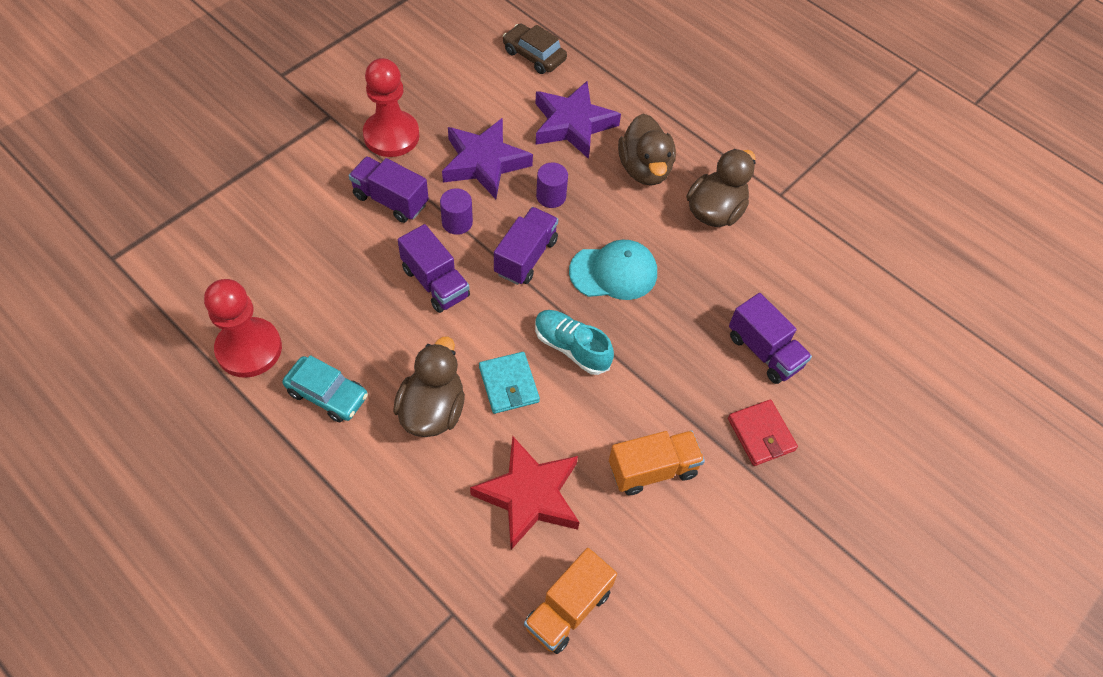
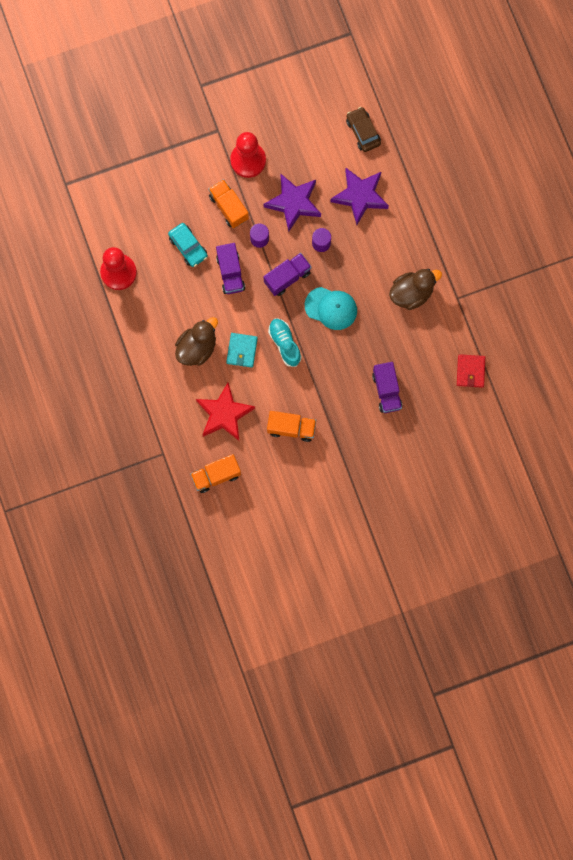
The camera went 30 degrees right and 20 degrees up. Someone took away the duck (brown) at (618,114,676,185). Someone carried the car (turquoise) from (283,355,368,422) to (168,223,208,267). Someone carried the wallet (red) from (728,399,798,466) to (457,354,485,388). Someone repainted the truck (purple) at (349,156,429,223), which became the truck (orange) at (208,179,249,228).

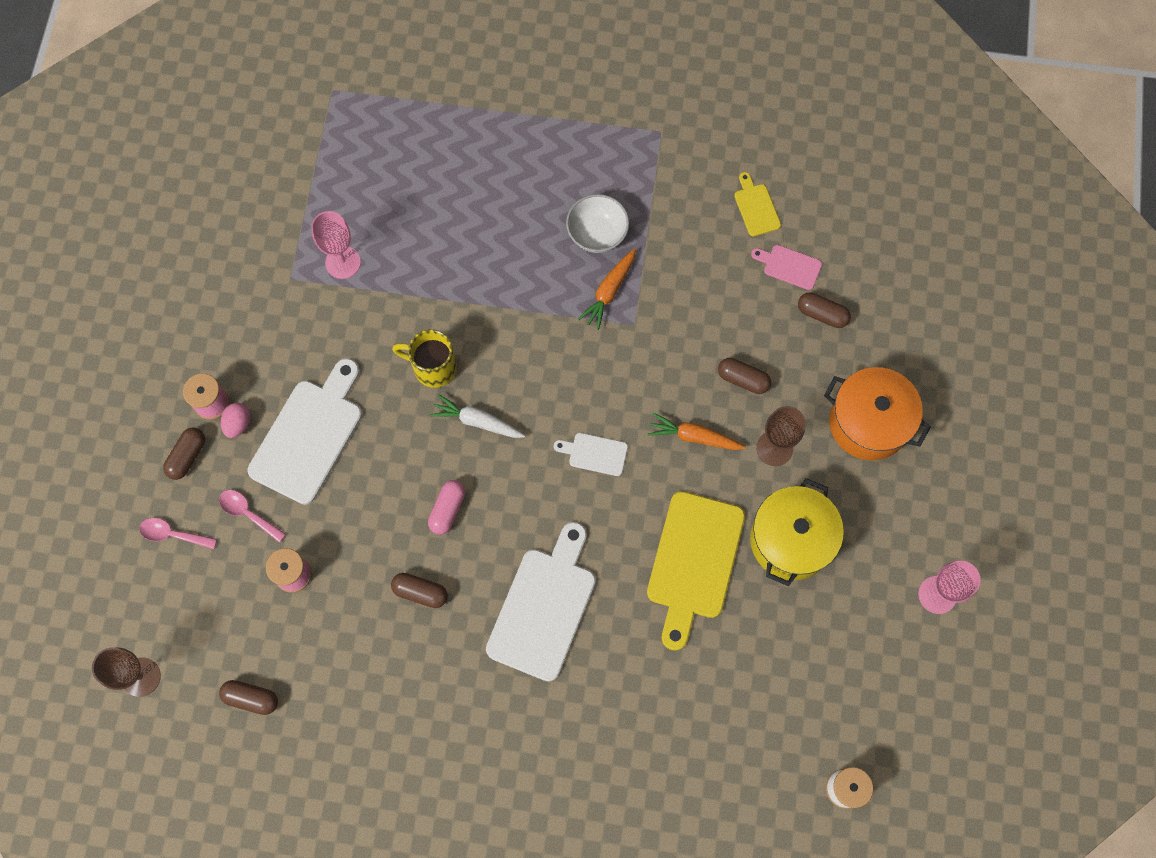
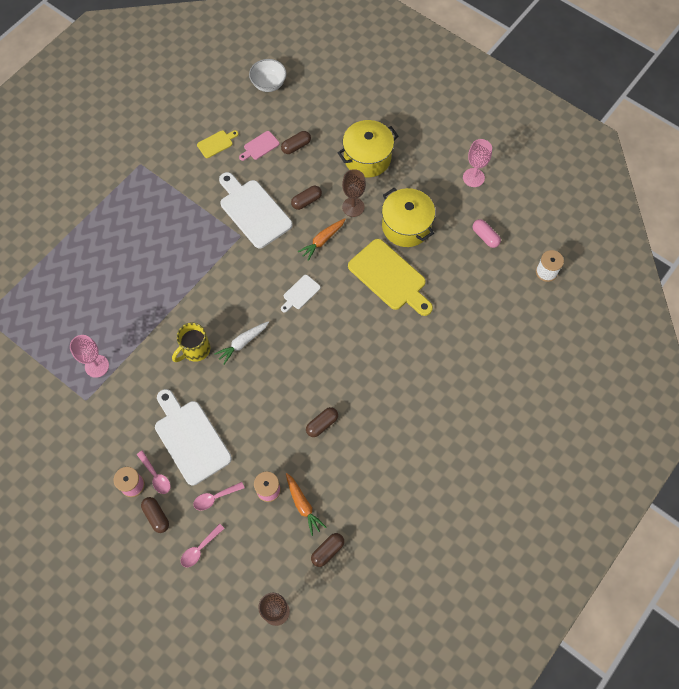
The camera went 60 degrees left and 5 degrees down. Someone carried the capsule (pink) from (428,480,465,534) to (473,219,501,248). Someone carried the cutting board (white) from (486,522,596,682) to (219,172,292,249). Someone carried the bowl (white) from (566,194,629,253) to (249,59,287,92). Someone carried the carrot (orange) from (578,248,636,330) to (286,473,326,536). Someone swapped the egg (pink) at (221,403,250,438) for the spoon (pink) at (137,450,171,494). Someone repainted the pot (orange) at (824,367,931,461), which became the pot (yellow) at (338,120,399,177). Someone rotated the cutting board (yellow) at (734,172,781,237) by 135 degrees clockwise.

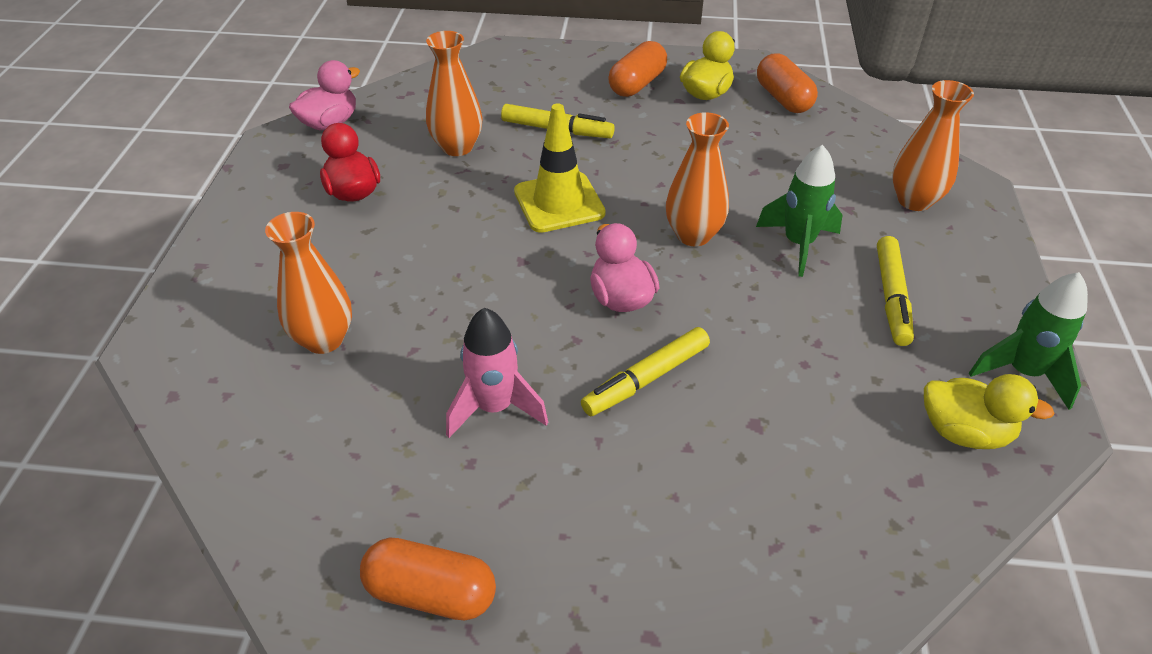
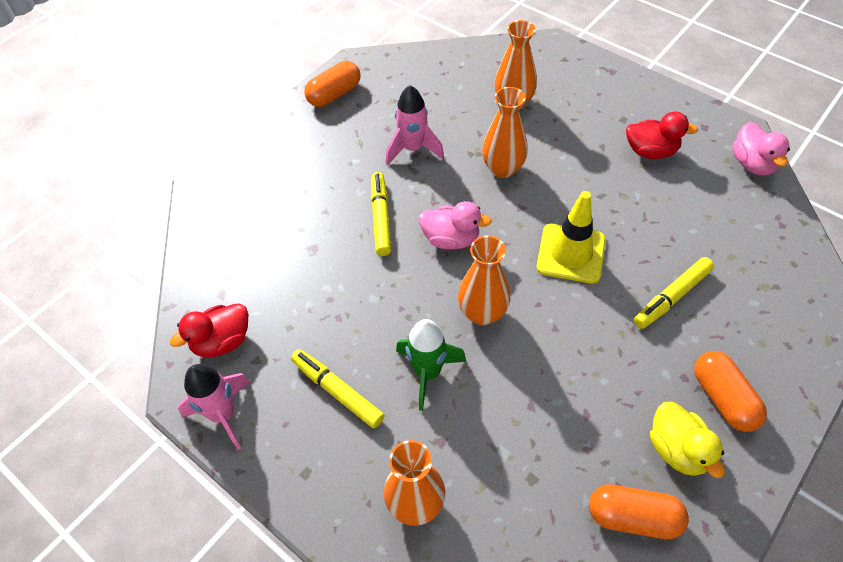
The camera went 125 degrees right and 10 degrees up. Someone carried the vase (orange) from (426,31,482,156) to (482,87,528,178). Someone repainted the duck (yellow) at (924,374,1055,449), which became the duck (red) at (170,303,248,357). Someone repainted the rocket (green) at (969,272,1088,410), which became the rocket (pink) at (178,364,250,450).

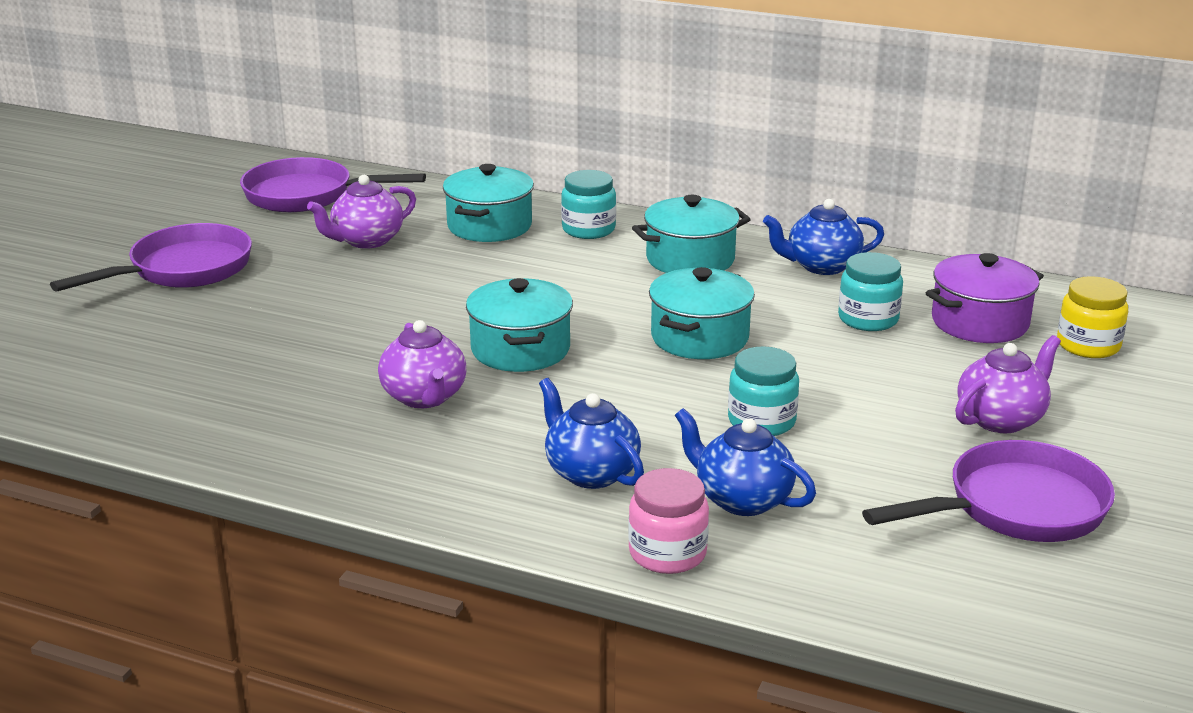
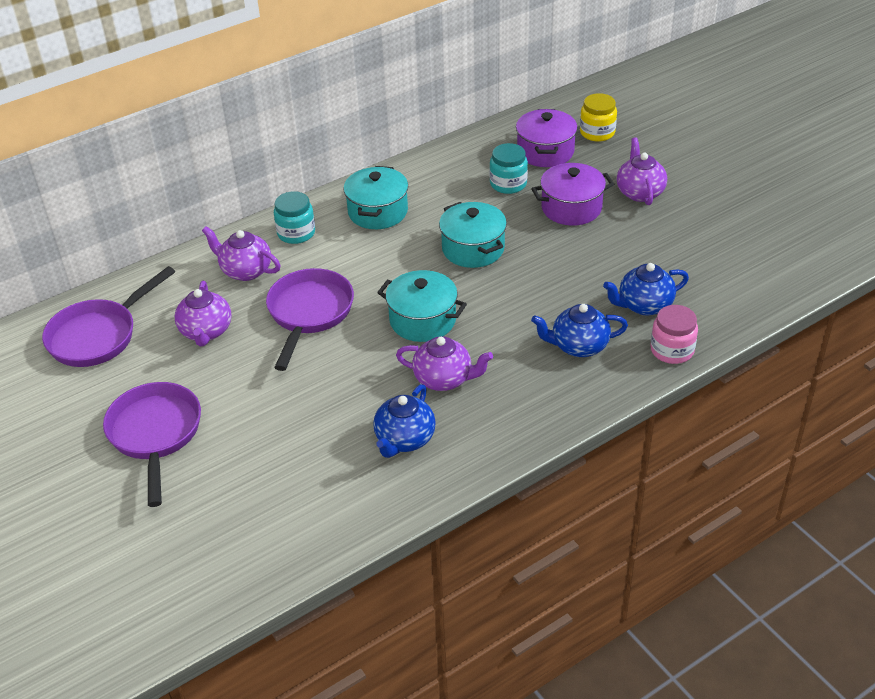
The camera went 55 degrees left and 15 degrees up. Someone took away the jar (turquoise) at (728,347,799,436). Someone put down the pot (purple) at (531,163,614,226). Someone carried the teapot (blue) from (763,199,884,275) to (373,384,436,458). Someone carried the pan (purple) from (862,440,1115,542) to (266,268,354,371). Someone swapped the pot (turquoise) at (443,164,534,242) for the teapot (purple) at (202,226,281,281).

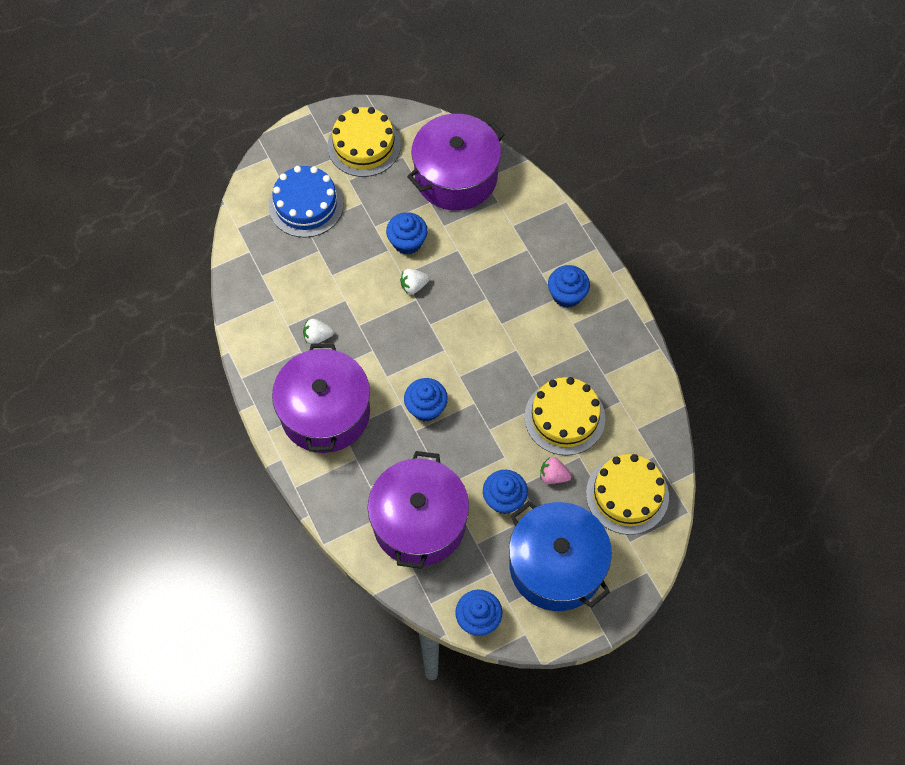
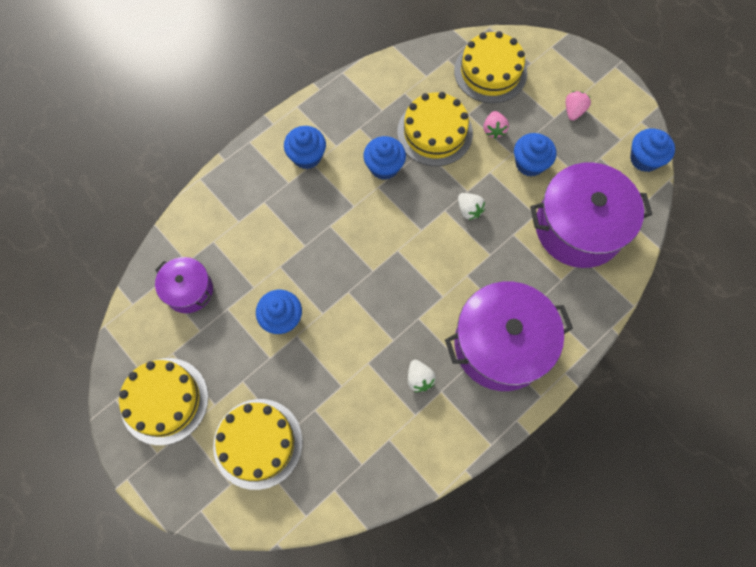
The camera went 105 degrees left and 5 degrees up. Someone carried the strawberry (white) from (400,269,430,294) to (458,193,485,220). Someone carried the cupcake (blue) from (404,378,448,422) to (363,136,406,180). Someone swapped the pot (blue) at (509,501,612,611) for the strawberry (pink) at (566,91,591,121). Someone repainted the cake (blue) at (268,166,344,238), which became the cake (yellow) at (213,399,303,490). Someone scaled the pot (purple) at (407,114,505,211) by 0.53.

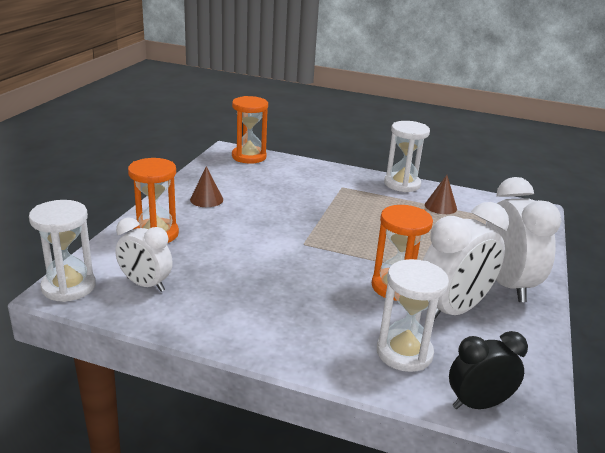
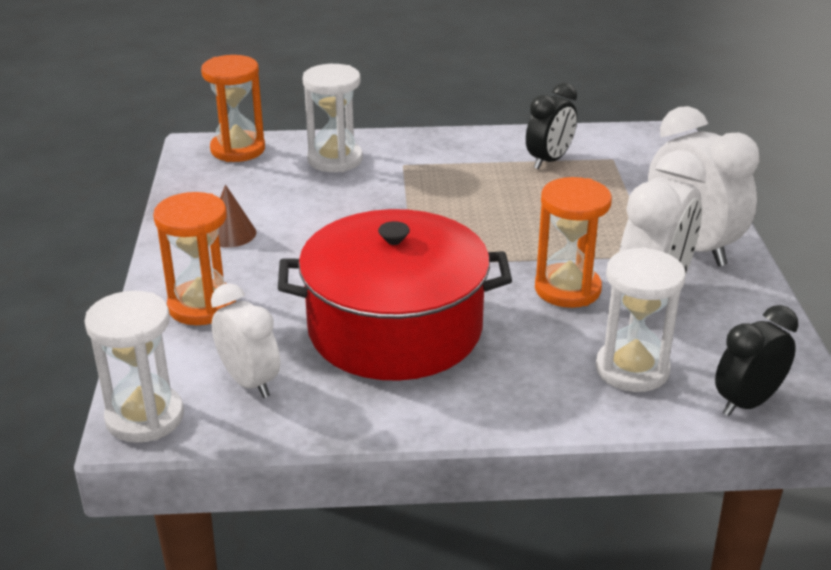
The camera went 20 degrees left and 5 degrees up. Someone put down the pot (red) at (278,209,512,381). Someone carried the hourglass (white) from (384,121,430,192) to (302,64,363,172). Someone swapped the cone (brown) at (425,175,457,214) for the clock (black) at (526,83,577,169). Someone rotated the clock (white) at (115,217,173,292) by 135 degrees counterclockwise.

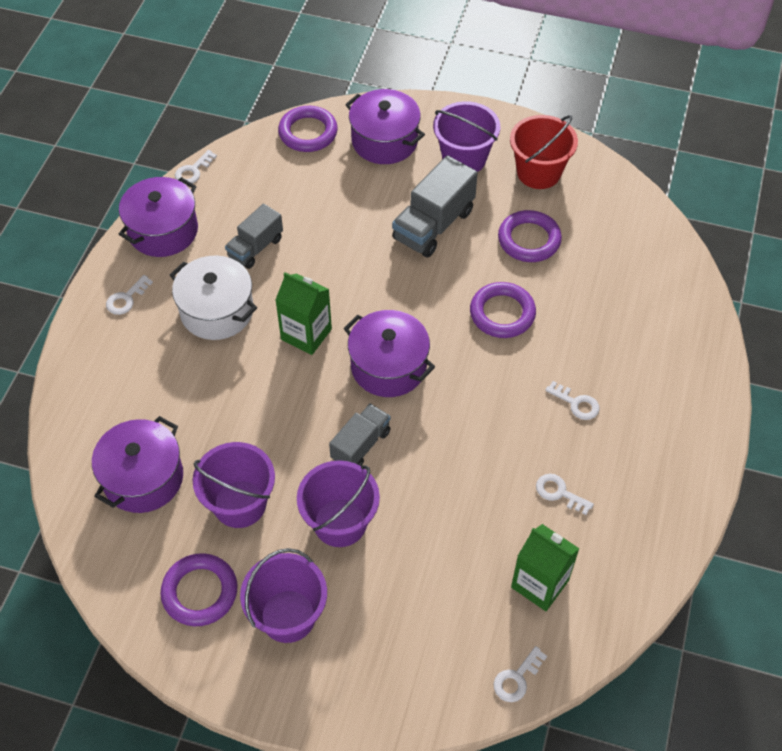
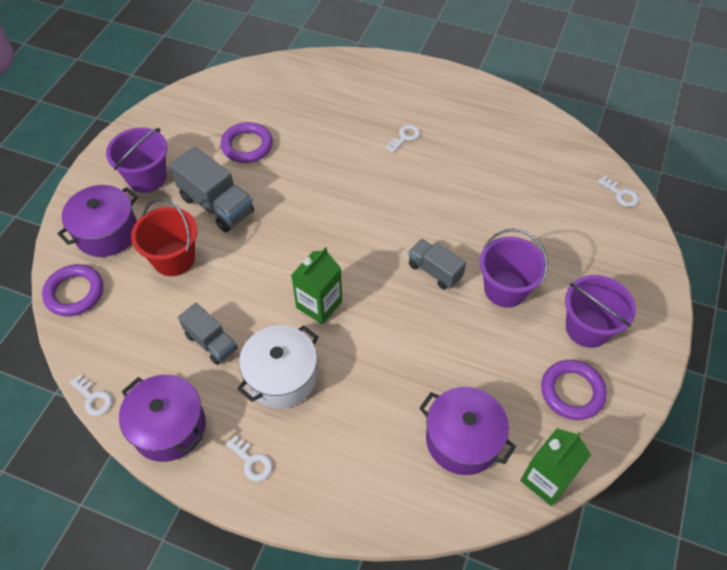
The camera went 85 degrees left and 0 degrees up. Someone took away the bucket (purple) at (193,442,275,528). Someone took away the pot (purple) at (343,310,435,397). Someone took away the ring (purple) at (470,282,536,338). Someone took away the key (white) at (536,474,594,515). Someone carried the bucket (red) from (510,115,578,189) to (131,198,197,276). Someone carried the carton (green) from (511,524,580,611) to (520,428,591,506).

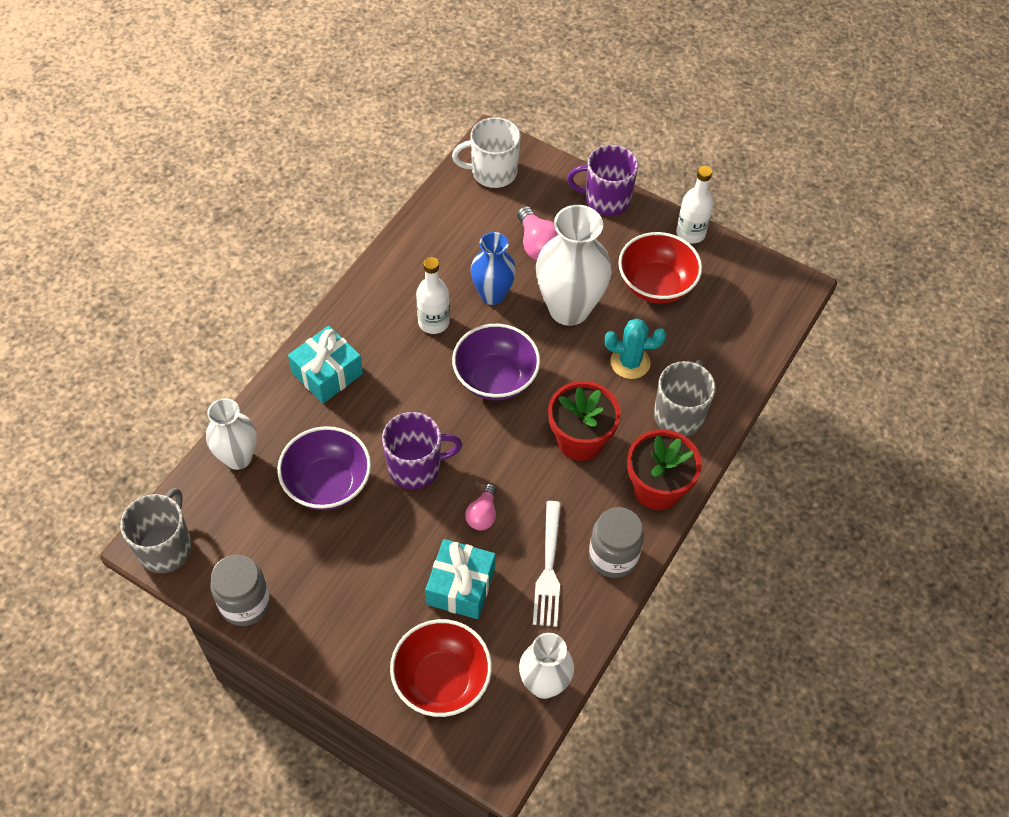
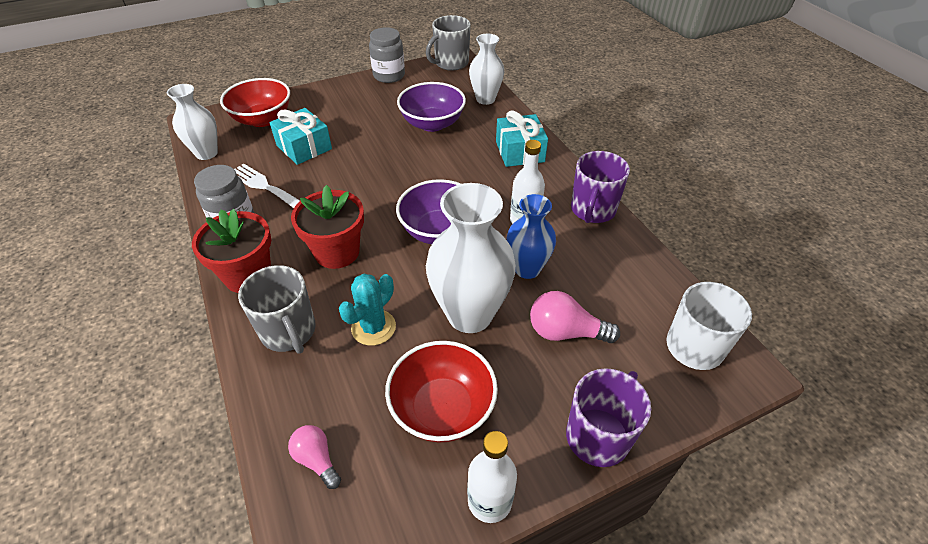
The camera went 125 degrees right and 10 degrees down. Someone carried the mug (purple) from (382,412,462,489) to (571,151,630,223). Someone carried the light bulb (pink) from (465,483,497,531) to (288,425,341,489). Someone rotated the mug (grey) at (120,488,192,573) by 90 degrees clockwise.

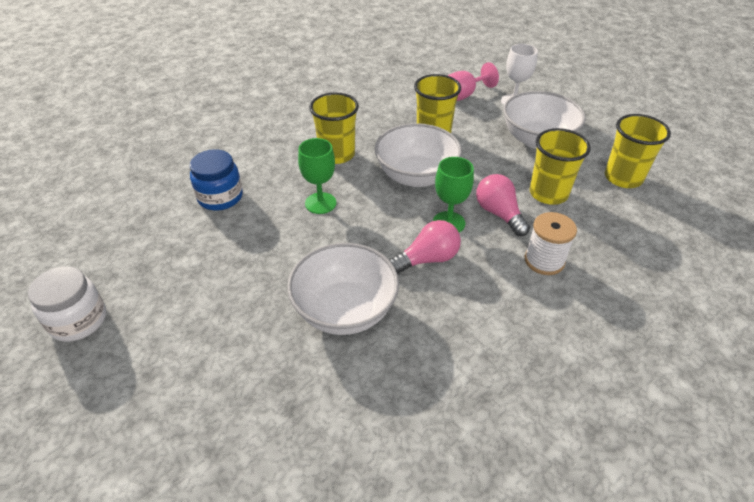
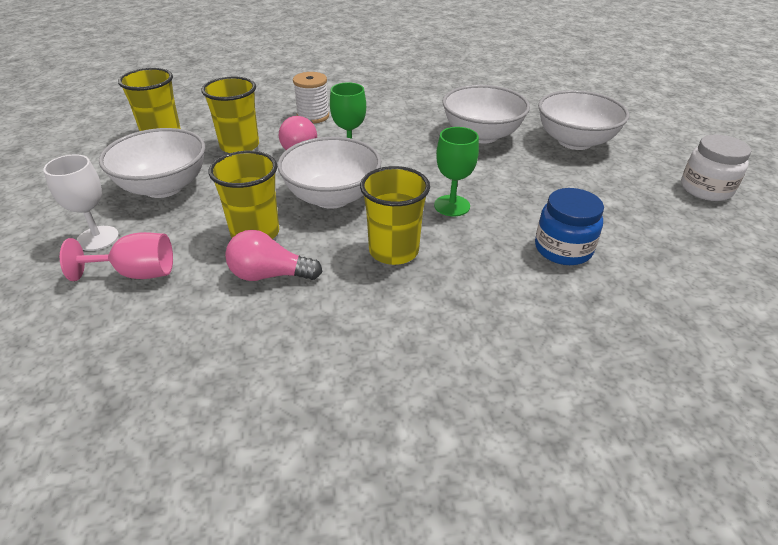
The camera went 150 degrees left and 5 degrees down. Someone put down the bowl (white) at (538,90,629,150). Someone carried the light bulb (pink) from (390,220,461,274) to (225,230,322,281).

